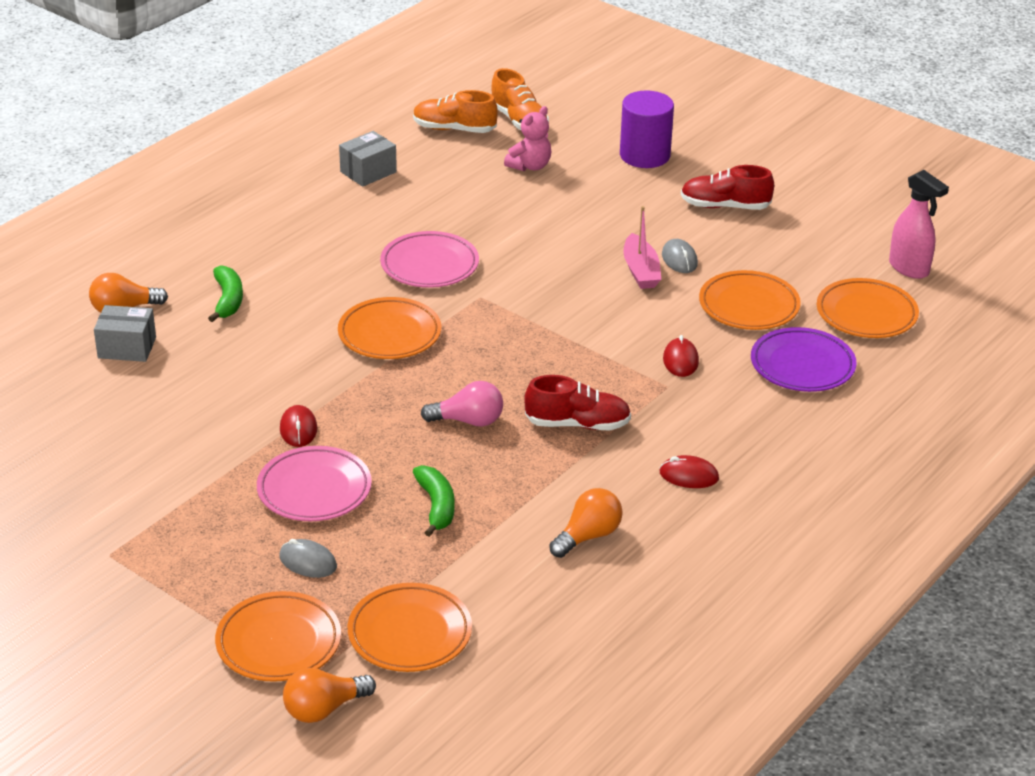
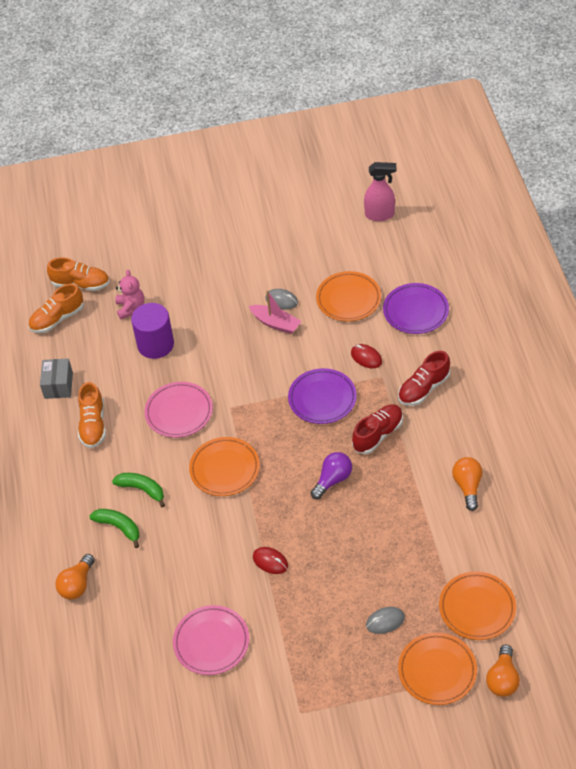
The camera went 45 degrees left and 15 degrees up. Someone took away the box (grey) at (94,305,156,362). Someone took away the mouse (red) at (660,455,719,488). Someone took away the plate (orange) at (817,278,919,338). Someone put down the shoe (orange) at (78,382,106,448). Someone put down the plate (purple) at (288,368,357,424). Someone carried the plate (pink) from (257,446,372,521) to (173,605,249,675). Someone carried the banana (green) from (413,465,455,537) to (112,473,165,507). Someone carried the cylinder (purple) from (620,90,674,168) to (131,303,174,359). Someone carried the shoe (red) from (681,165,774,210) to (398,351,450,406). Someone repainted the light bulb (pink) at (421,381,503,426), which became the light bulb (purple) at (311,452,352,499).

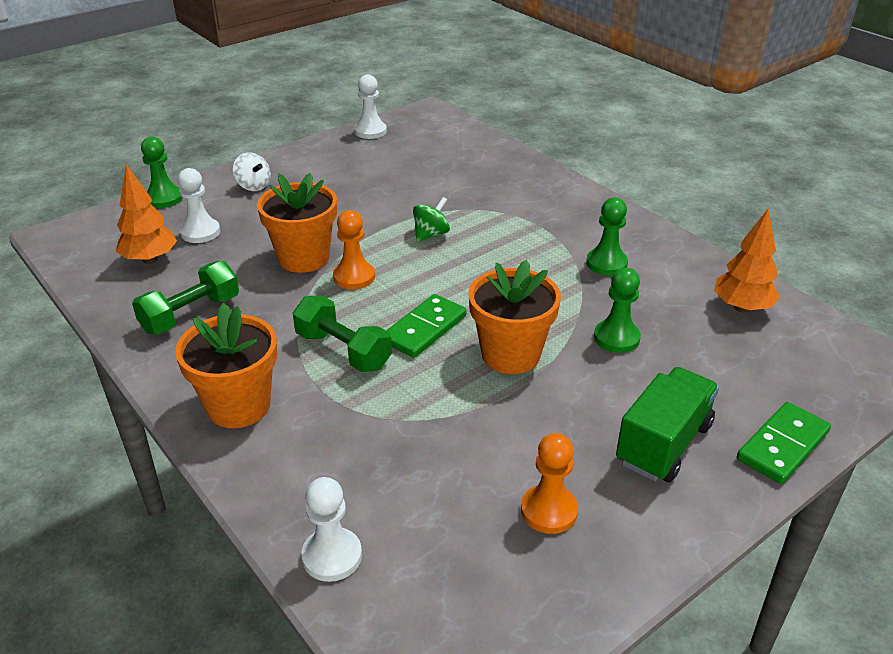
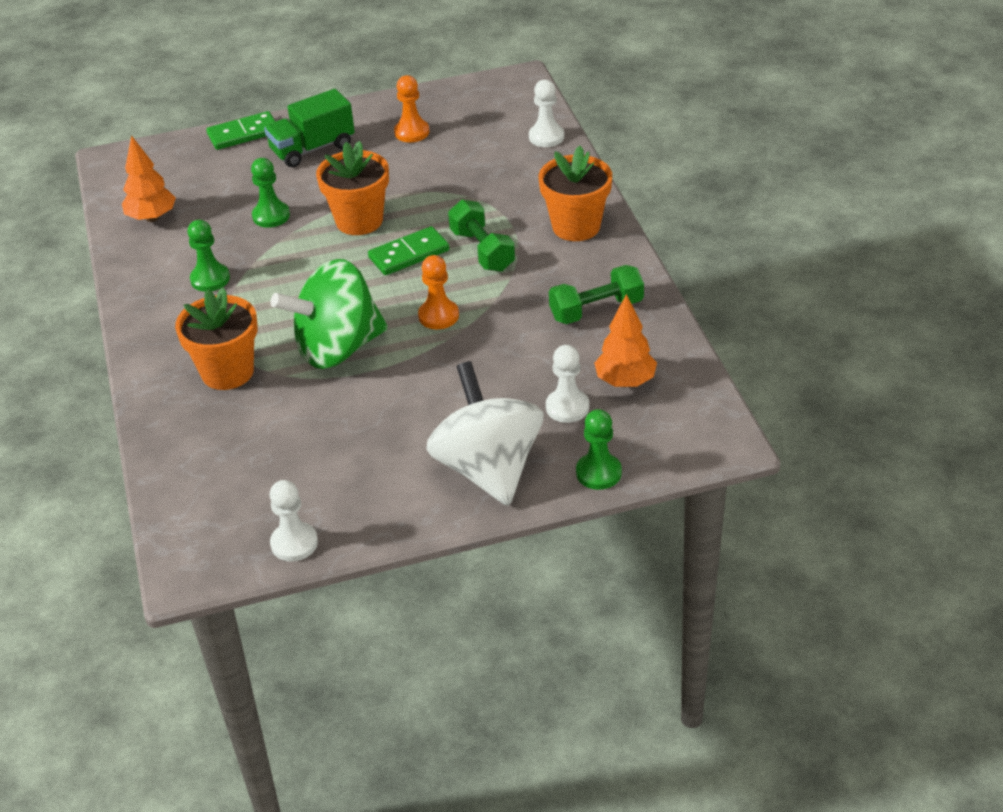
The camera went 155 degrees left and 5 degrees up. Someone carried the flower pot (orange) from (257,173,337,273) to (175,287,258,390). Someone scaled the spinning top (white) at (233,153,271,191) by 2.44. Someone scaled the spinning top (green) at (413,197,450,242) by 2.44.

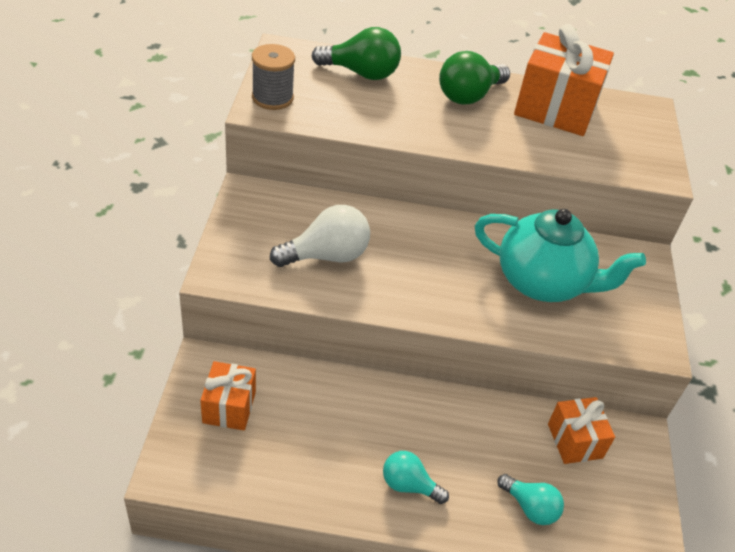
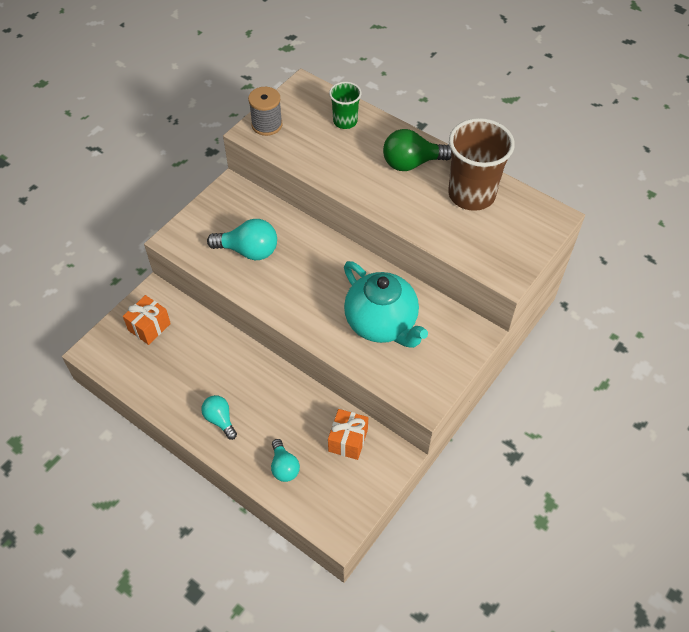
The camera went 35 degrees right and 10 degrees up. Someone swapped the light bulb (green) at (312,27,401,80) for the cup (green) at (329,82,362,129). Someone swapped the gift (orange) at (514,24,614,136) for the cup (brown) at (448,118,515,211). Someone repainted the light bulb (white) at (270,205,370,267), which became the light bulb (turquoise) at (207,219,277,260).

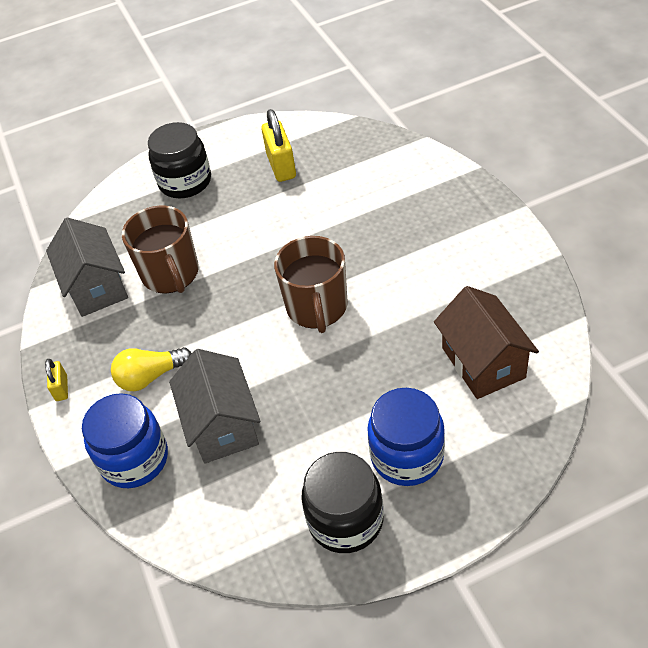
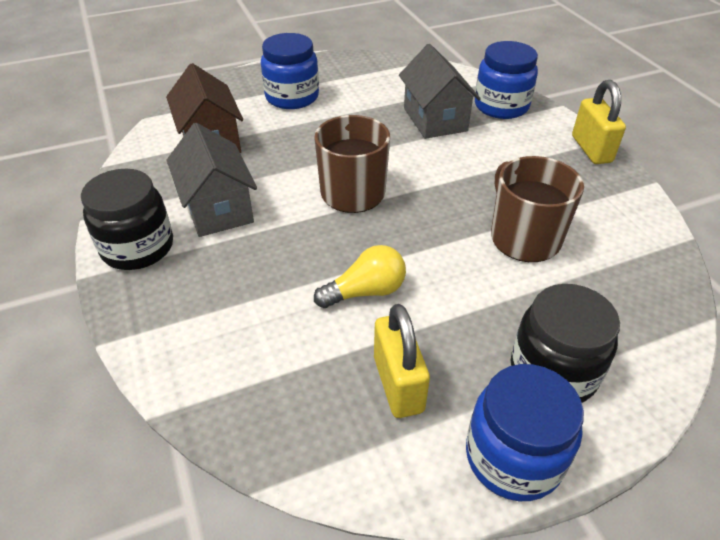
The camera went 175 degrees right and 5 degrees down. Someone put down the jar (blue) at (466,364,584,501). Someone carried the house (grey) from (46,217,128,317) to (166,123,257,237). Someone carried the light bulb (yellow) from (111,347,192,391) to (314,245,406,308). Someone carried the jar (black) from (301,452,384,553) to (81,169,173,270). Someone scaled the padlock (yellow) at (45,359,68,401) by 1.85.

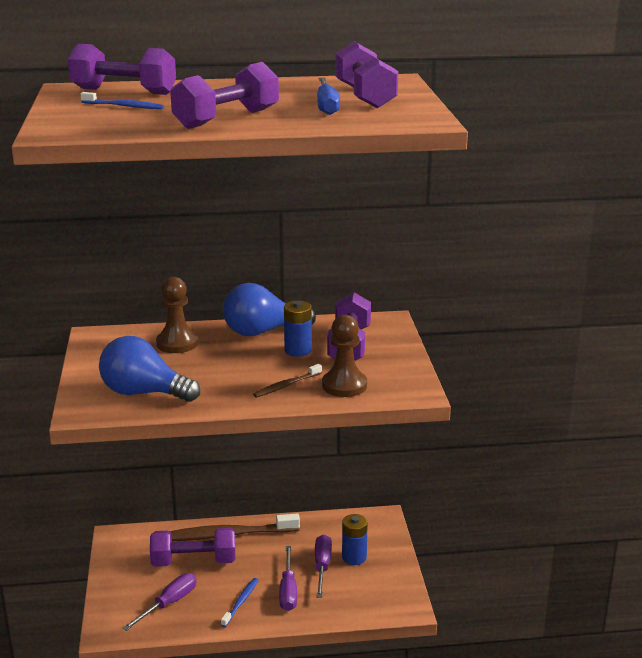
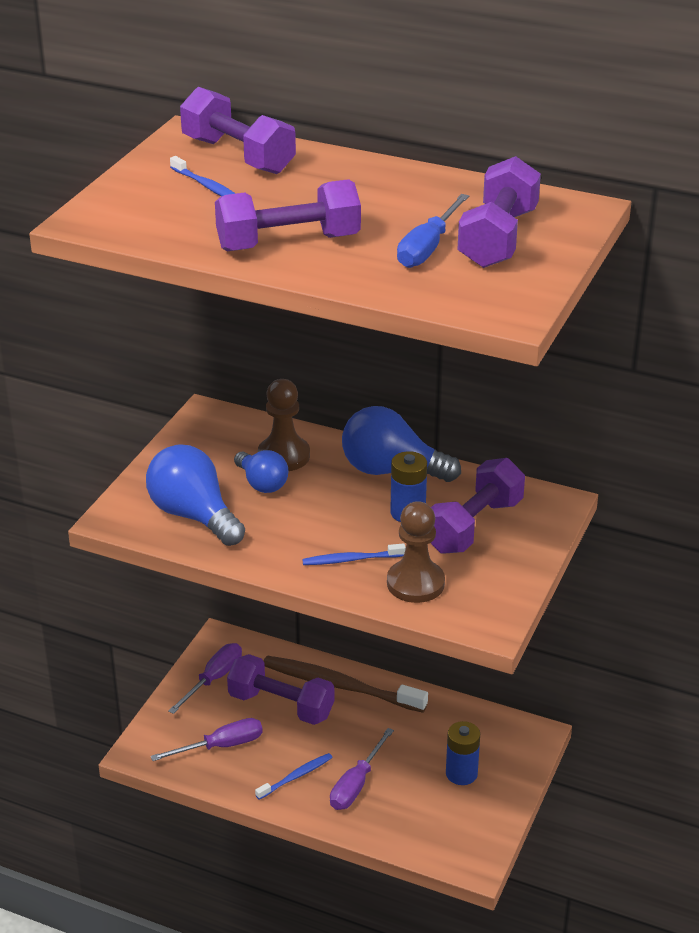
The camera went 30 degrees right and 10 degrees up. Someone put down the light bulb (blue) at (234,450,288,493). Someone carried the screwdriver (purple) from (315,535,332,598) to (168,643,242,714). Someone repainted the toothbrush (brown) at (253,364,322,398), which became the toothbrush (blue) at (302,543,406,565).

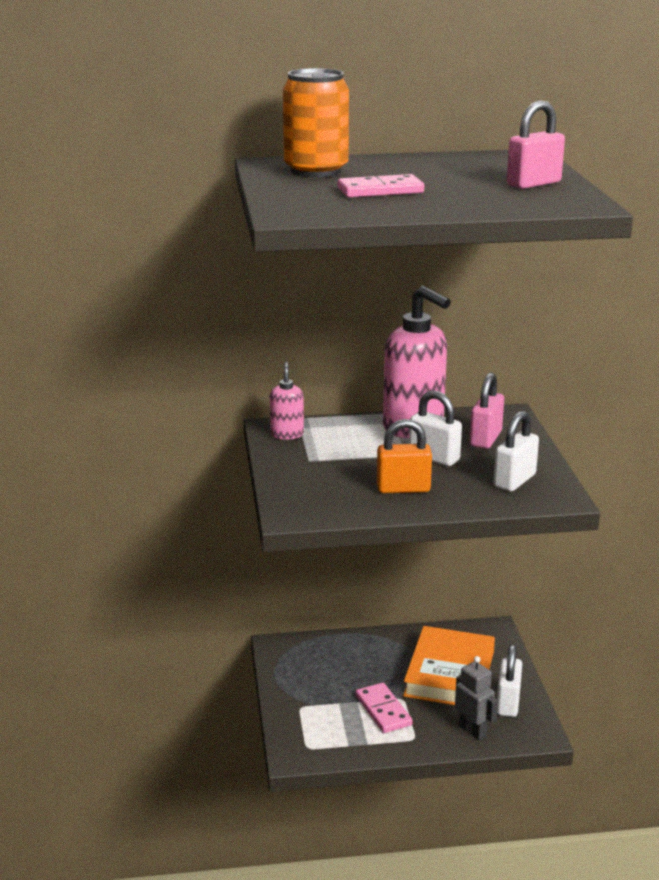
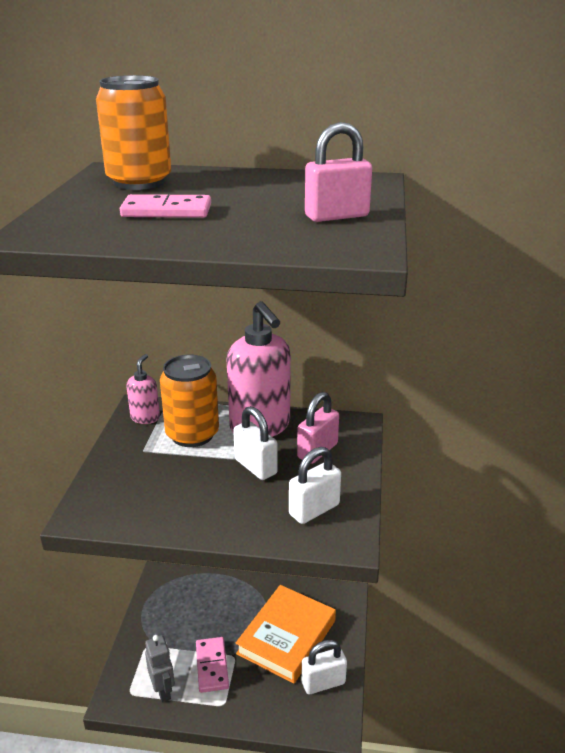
The camera went 15 degrees right and 5 degrees up. Someone took away the padlock (orange) at (377,419,432,493). Someone put down the can (orange) at (160,355,219,447). Someone carried the robot (grey) from (455,656,498,740) to (145,635,175,702). Someone rotated the padlock (white) at (497,644,522,717) by 45 degrees clockwise.

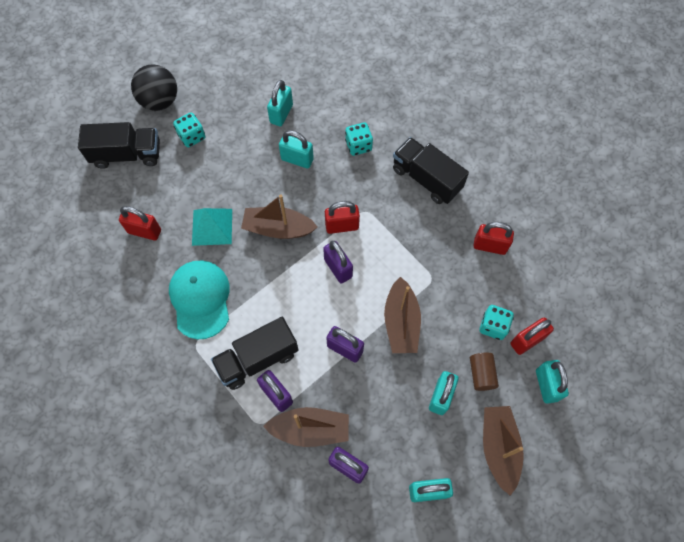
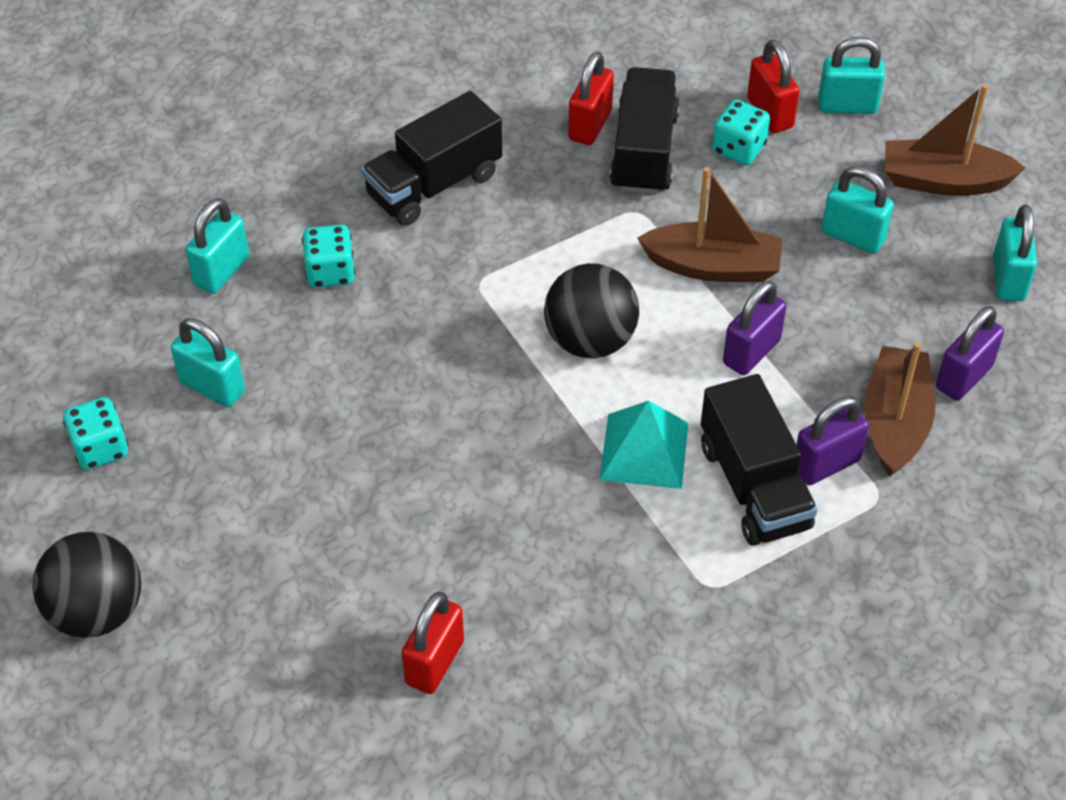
The camera went 80 degrees left and 15 degrees down. Someone took away the cap (turquoise) at (169,261,229,339). Someone took away the boat (brown) at (241,195,318,239). Someone took away the padlock (red) at (325,201,360,234). Someone took away the cylinder (brown) at (470,353,499,391). Someone carried the truck (black) from (78,122,160,169) to (610,67,680,195). Someone carried the dice (turquoise) from (173,113,206,147) to (63,397,128,470). Someone carried the pyramid (turquoise) from (192,208,232,246) to (600,400,688,489). Someone carried the padlock (turquoise) from (279,130,314,169) to (186,198,249,294). Someone swapped the padlock (purple) at (323,241,353,284) for the ball (black) at (544,263,639,358).

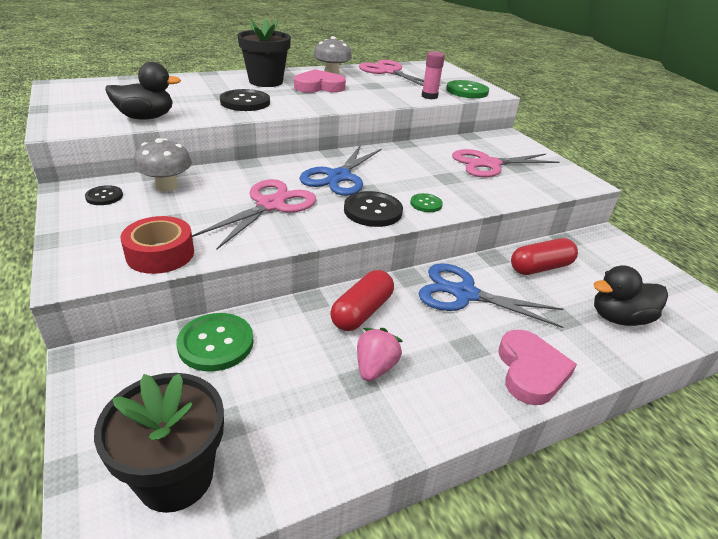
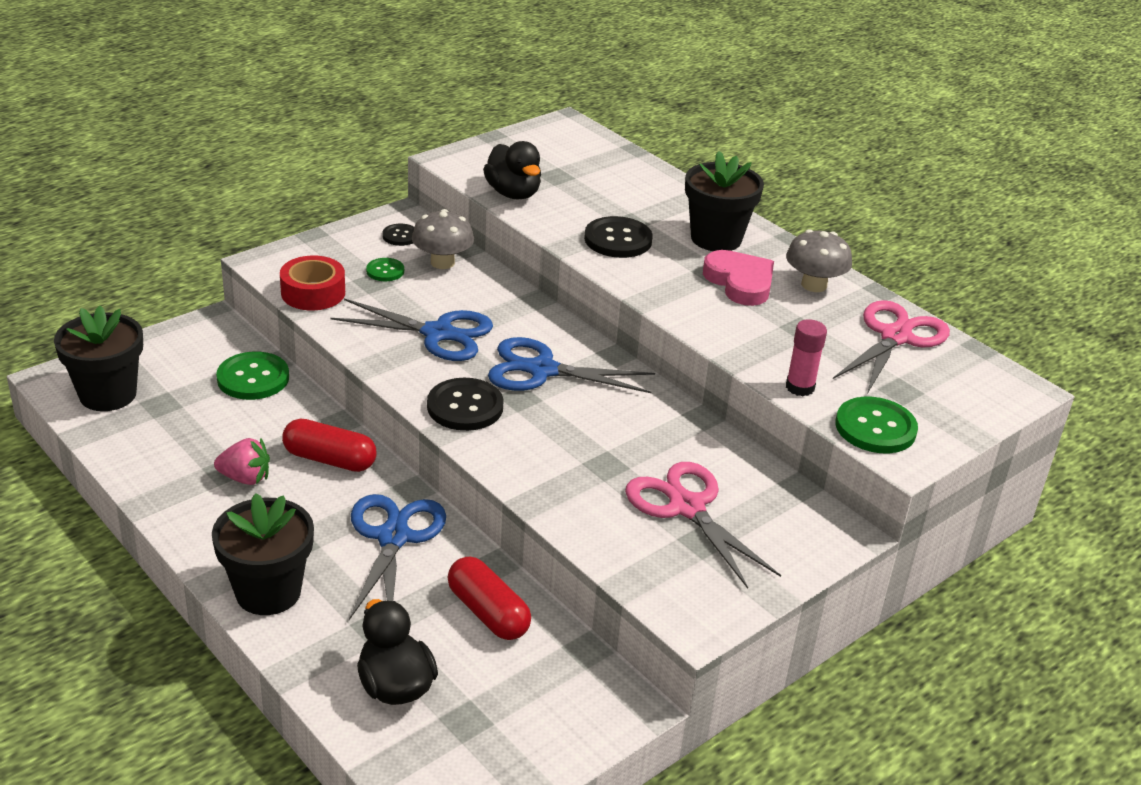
The camera went 75 degrees right and 0 degrees up. Someone carried the button (green) from (410,193,443,212) to (366,258,404,281). Someone swapped the heart (pink) at (498,330,577,405) for the flower pot (black) at (212,493,314,615). Someone repainted the scissors (pink) at (192,179,316,249), which became the scissors (blue) at (330,299,493,361).

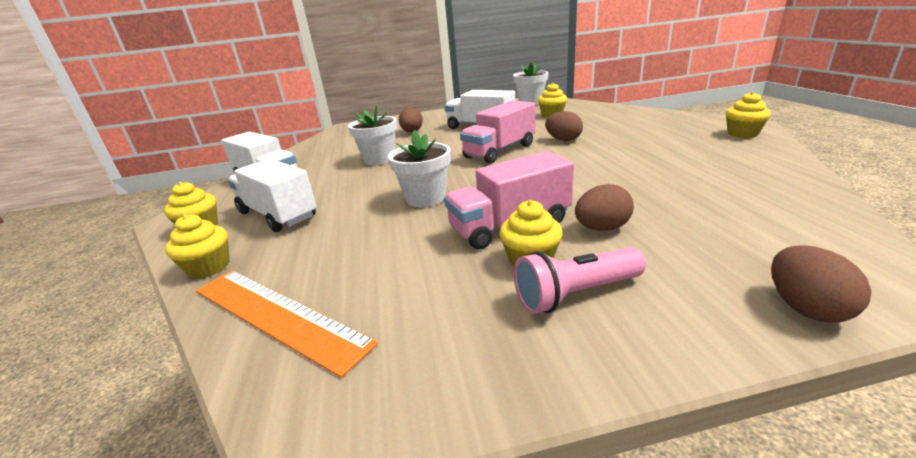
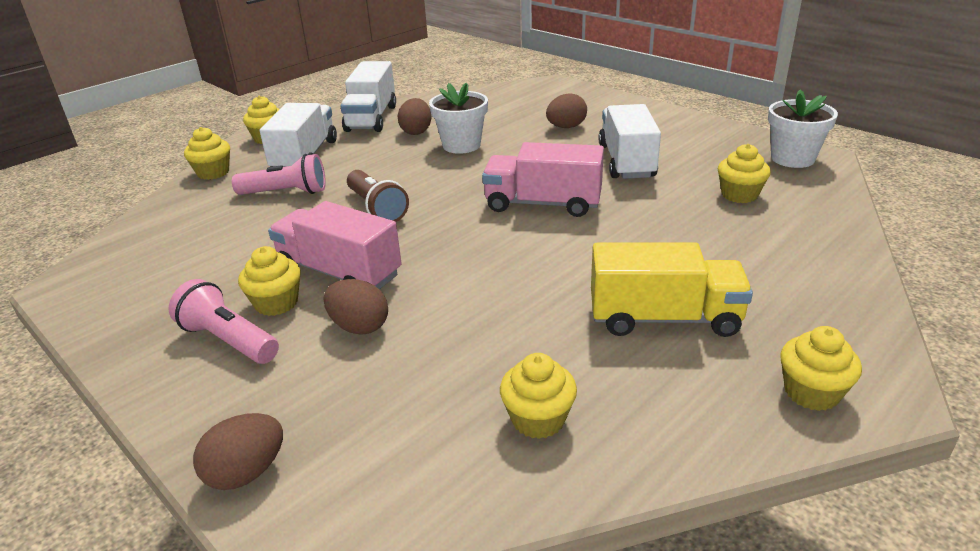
The camera went 55 degrees right and 5 degrees up. Someone took away the ruler (orange) at (196,271,378,378). Someone put down the flashlight (pink) at (232,154,326,195). Someone put down the cupcake (yellow) at (500,353,577,439). Someone put down the truck (yellow) at (591,242,753,337). Someone carried the egg (brown) from (545,111,583,141) to (398,98,432,135). Someone swapped the flower pot (white) at (388,130,451,207) for the flashlight (brown) at (347,170,409,222).

